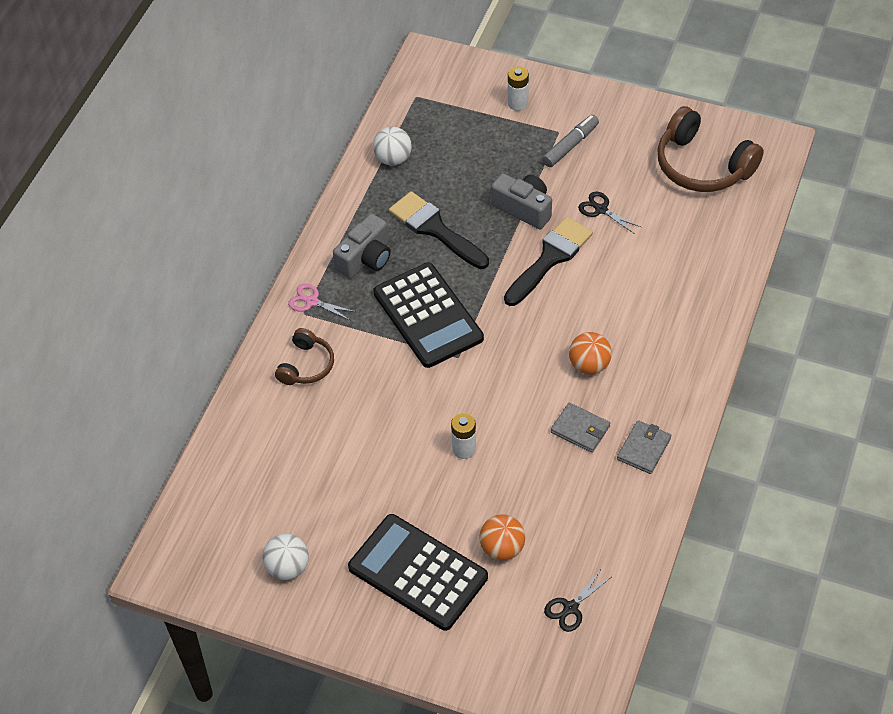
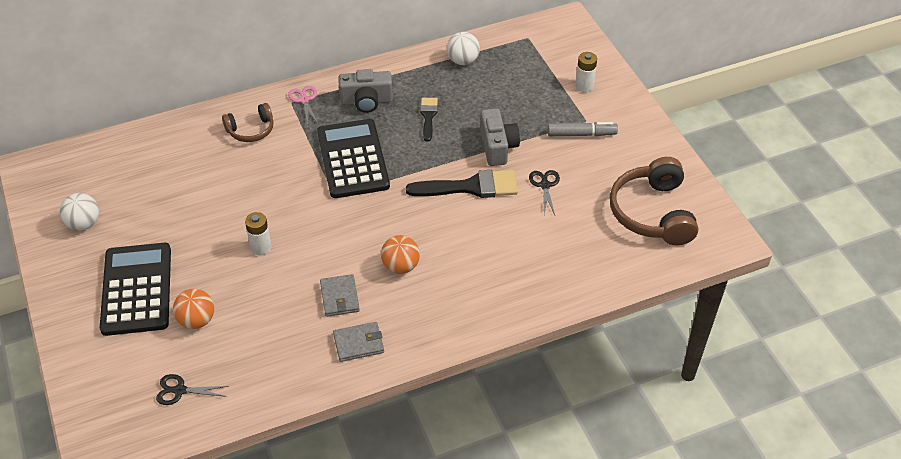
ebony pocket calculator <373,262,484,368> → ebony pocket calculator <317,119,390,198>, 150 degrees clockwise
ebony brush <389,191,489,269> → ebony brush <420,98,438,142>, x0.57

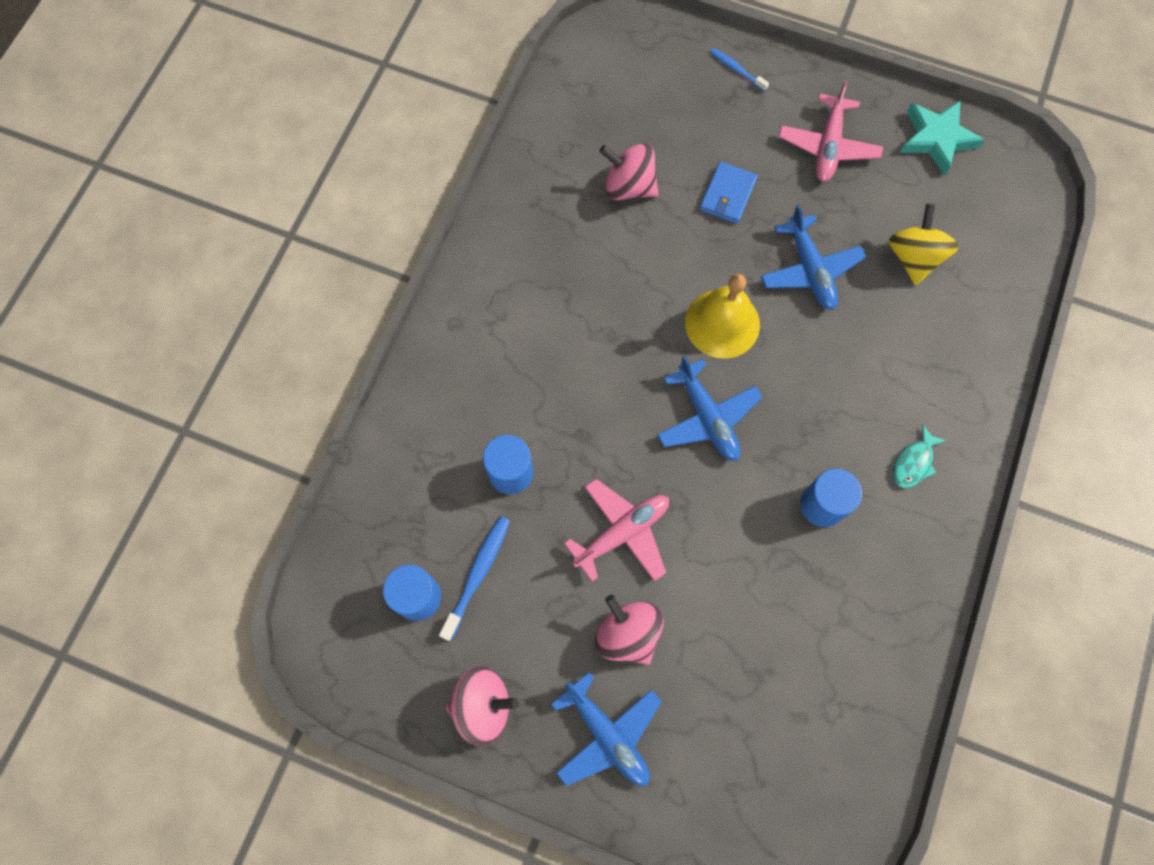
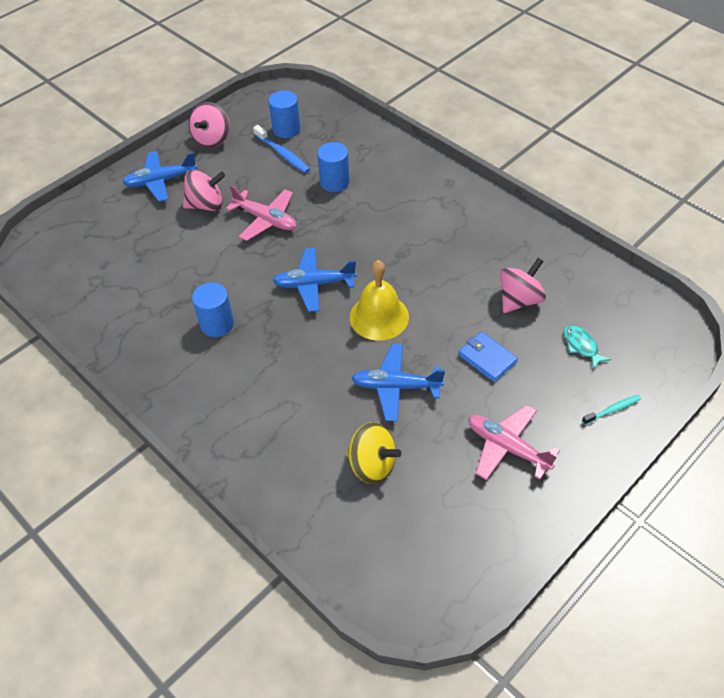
rose-pink toy plane <564,479,669,582> → rose-pink toy plane <226,185,296,241>, 45 degrees counterclockwise
cobalt tooth brush <710,48,769,91> → turquoise tooth brush <582,395,641,425>
turquoise fish figure <893,424,947,488> → turquoise fish figure <564,325,611,369>, move
turquoise five-pointed star <900,100,985,175> → -

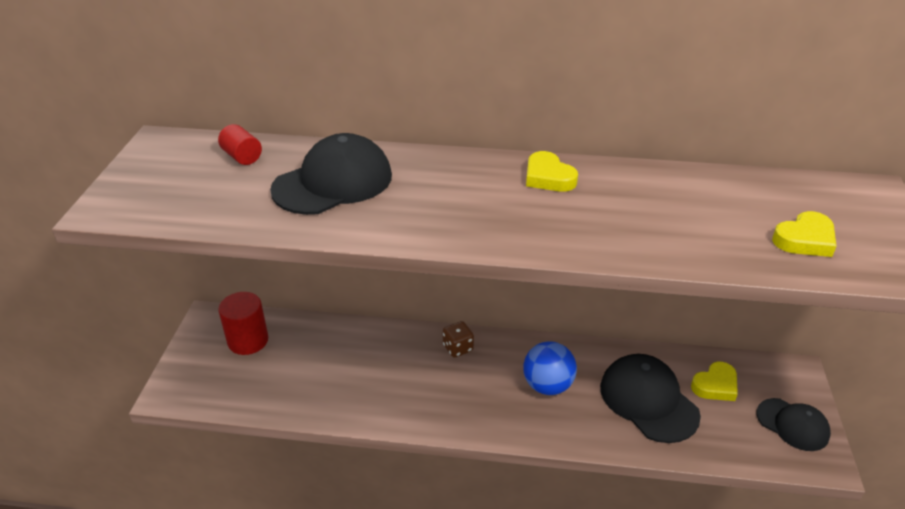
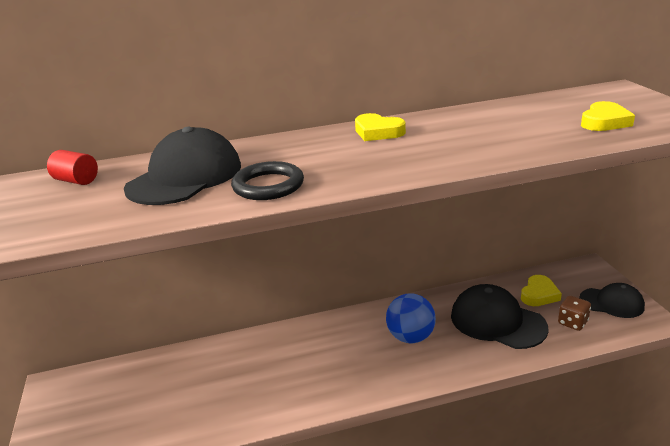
crimson cylinder shape <218,292,268,355> → -
dark brown dice <443,321,474,357> → dark brown dice <558,296,591,331>, move
- → ebony torus <231,161,304,200>

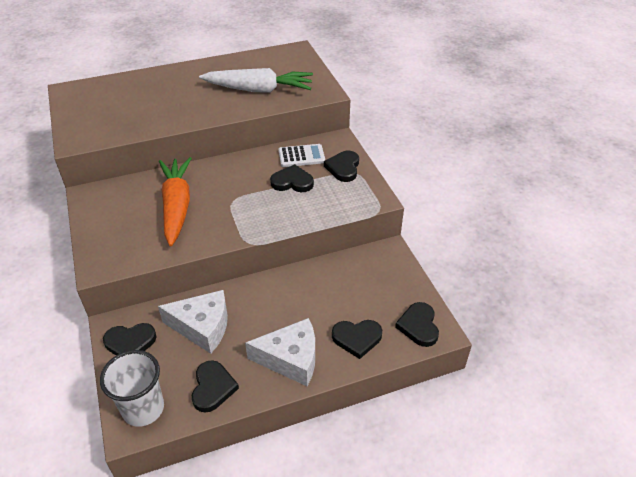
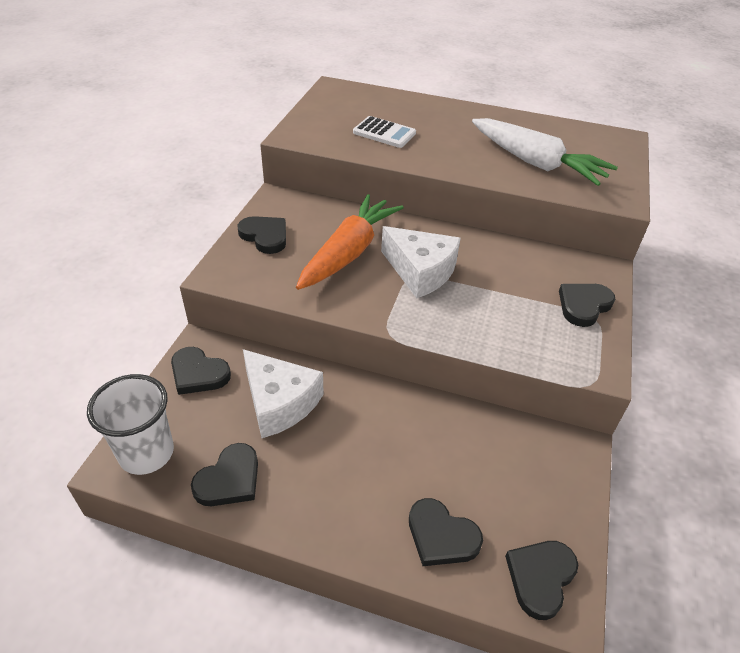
snow-white cheese <245,318,315,386> → snow-white cheese <381,226,461,298>, move
ebony heart shape <270,164,314,192> → ebony heart shape <237,216,286,254>, move
snow-white pocket calculator <278,144,325,167> → snow-white pocket calculator <353,116,416,148>, move

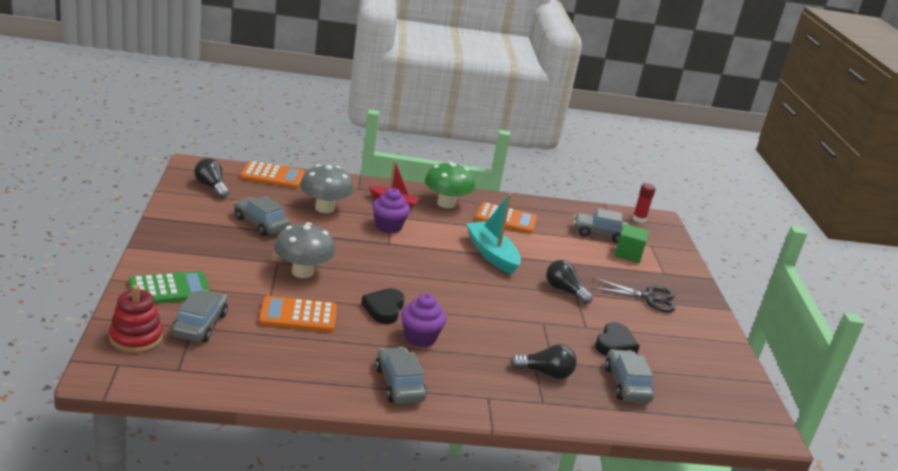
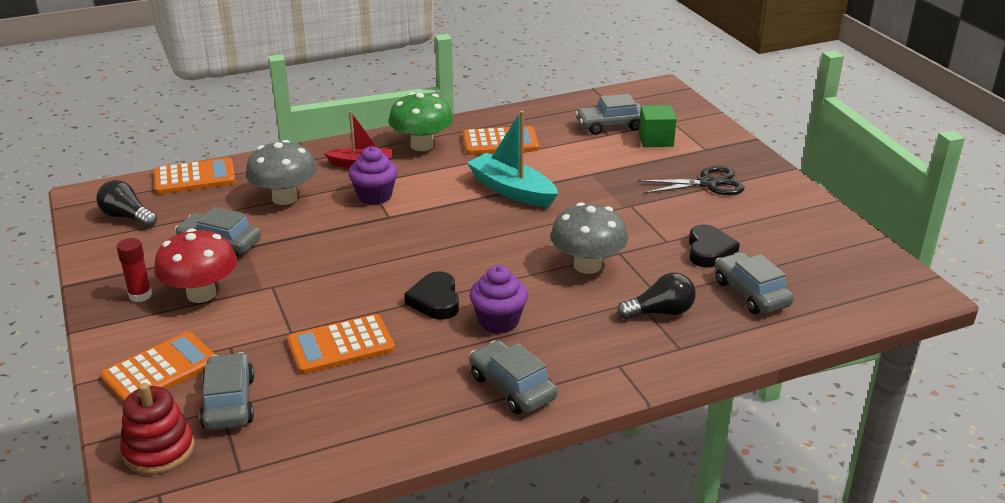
green pocket calculator <129,271,210,304> → orange-coloured pocket calculator <101,332,216,403>
grey mushroom <274,222,335,278> → grey mushroom <550,202,628,274>, move
ebony light bulb <546,260,593,304> → -
crimson stick of glue <633,183,656,223> → crimson stick of glue <116,238,152,302>, move
- → crimson mushroom <154,228,237,303>

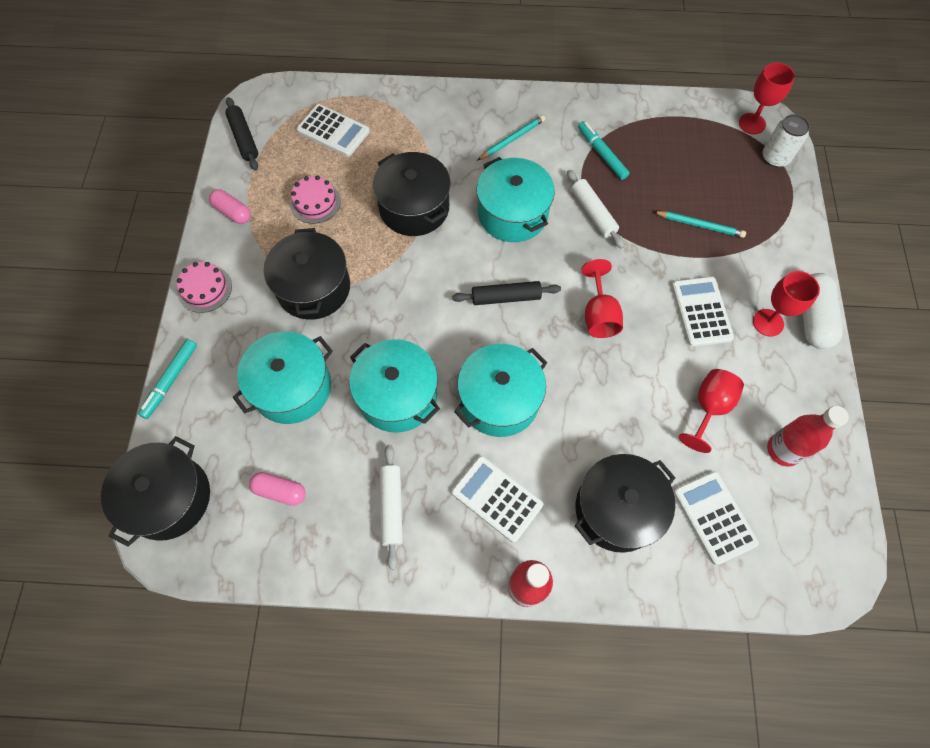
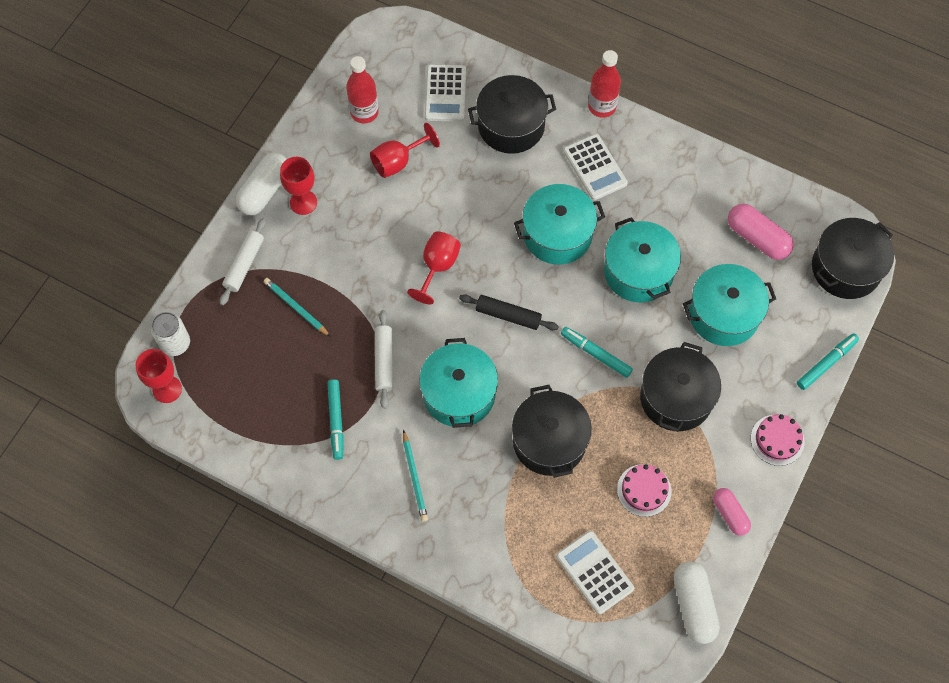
ebony pastry roller <225,97,258,171> → snow-white pill shape <674,561,720,644>
rose-pink pill shape <249,472,306,506> → rose-pink pill shape <728,204,794,260>, x1.55
snow-white pastry roller <380,445,403,570> → snow-white pastry roller <220,218,266,305>, move
turquoise pencil <477,115,545,161> → turquoise pencil <403,430,428,521>, 90 degrees counterclockwise
snow-white pocket calculator <672,276,734,347> → -
- → turquoise felt pen <561,327,633,378>

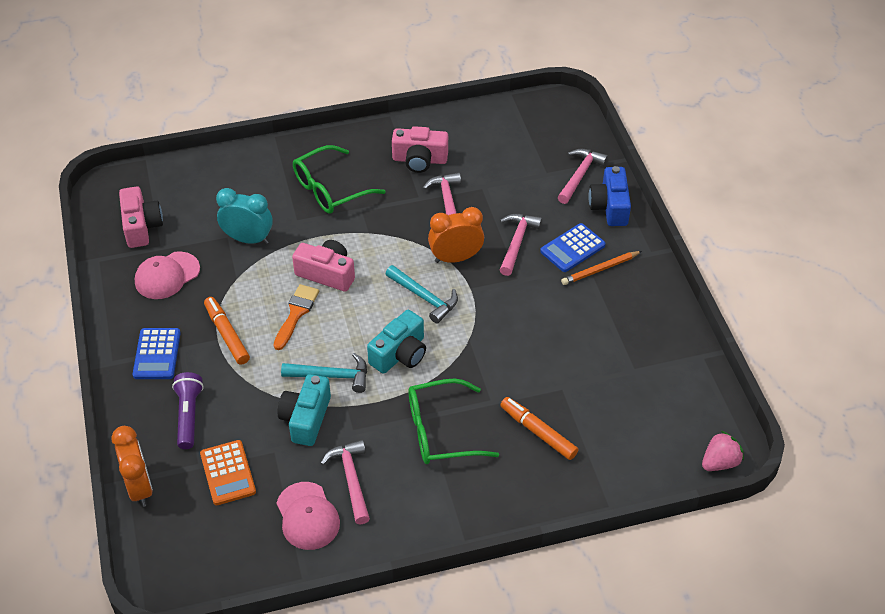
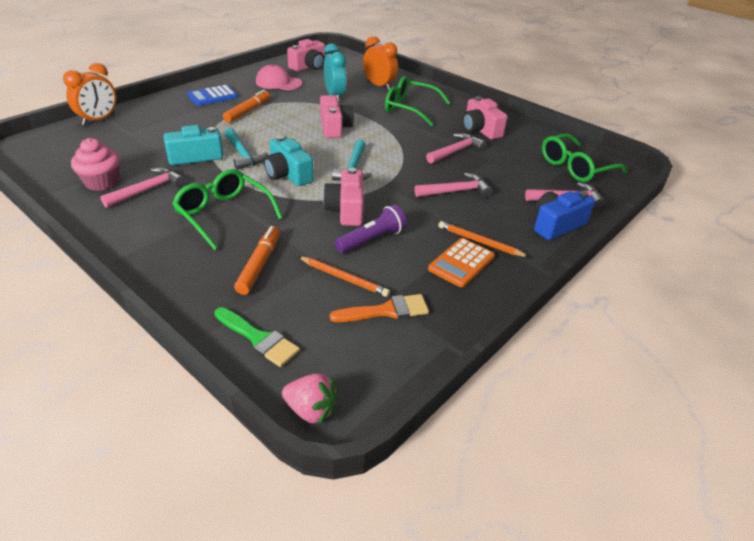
purple flashlight <172,372,204,449> → purple flashlight <335,204,407,253>, move
orange-coloured pocket calculator <200,440,256,505> → orange-coloured pocket calculator <428,238,495,288>, move
orange-coloured brush <274,284,319,350> → orange-coloured brush <330,294,429,322>, move
rose-pink cap <277,482,340,550> → rose-pink muffin <71,138,120,191>
turquoise photo camera <367,310,426,374> → turquoise photo camera <264,136,314,186>, 45 degrees clockwise
orange-coloured clock <428,207,484,263> → orange-coloured clock <363,36,398,90>, move
cobalt pocket calculator <540,223,606,272> → -
- → green brush <214,307,300,367>
- → orange-coloured pencil <298,256,390,297>
- → rose-pink photo camera <323,168,364,226>
- → green spectacles <542,133,628,182>

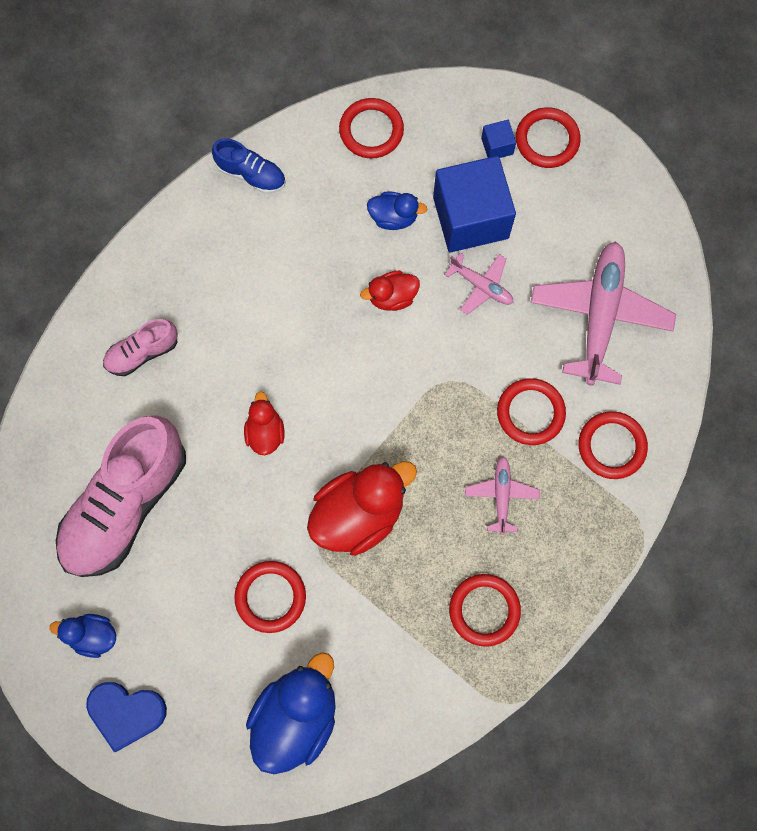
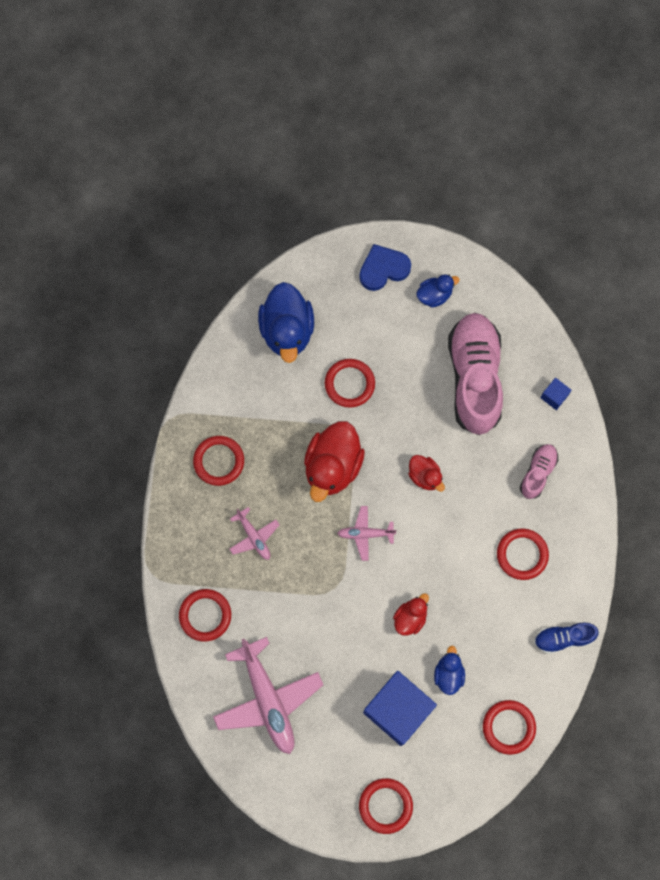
cobalt rubber duck <367,191,427,230> → cobalt rubber duck <434,646,465,695>, 120 degrees clockwise
rose-pink toy plane <445,252,513,315> → rose-pink toy plane <337,506,396,561>, move
cobalt block <481,120,516,158> → cobalt block <540,378,572,410>, move
crimson torus <497,378,566,445> → crimson torus <497,528,549,580>, move

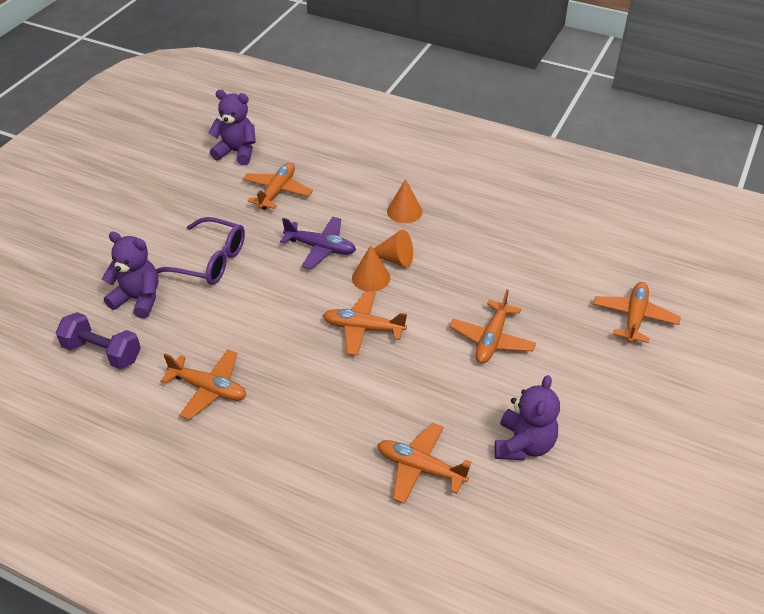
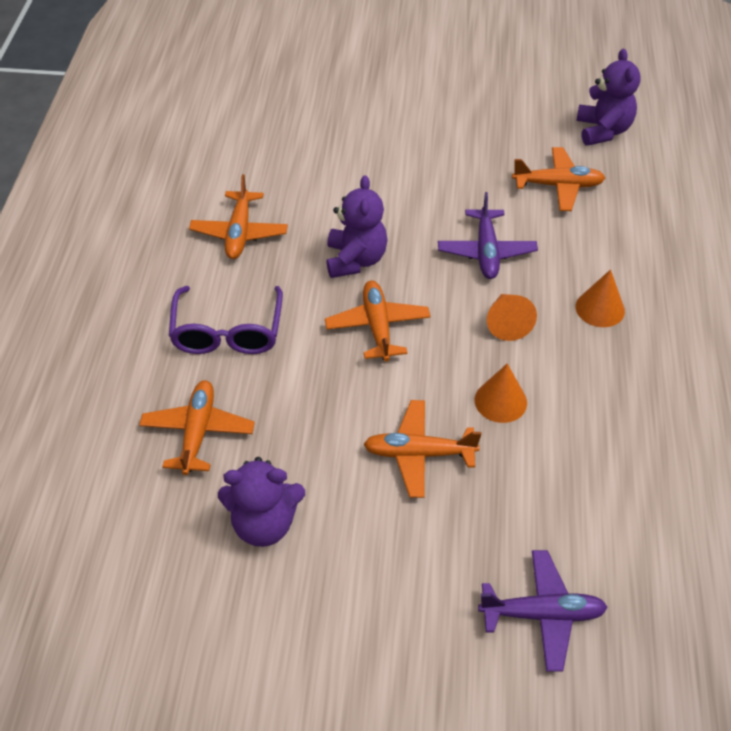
purple dumbbell <56,312,141,369> → -
purple stuffed bear <102,232,158,319> → purple stuffed bear <327,175,388,278>, move
purple spectacles <156,217,245,285> → purple spectacles <169,286,283,354>, move
orange-coloured cone shape <352,245,390,292> → orange-coloured cone shape <475,363,527,423>, move
orange-coloured toy plane <593,282,681,343> → purple toy plane <478,550,608,672>

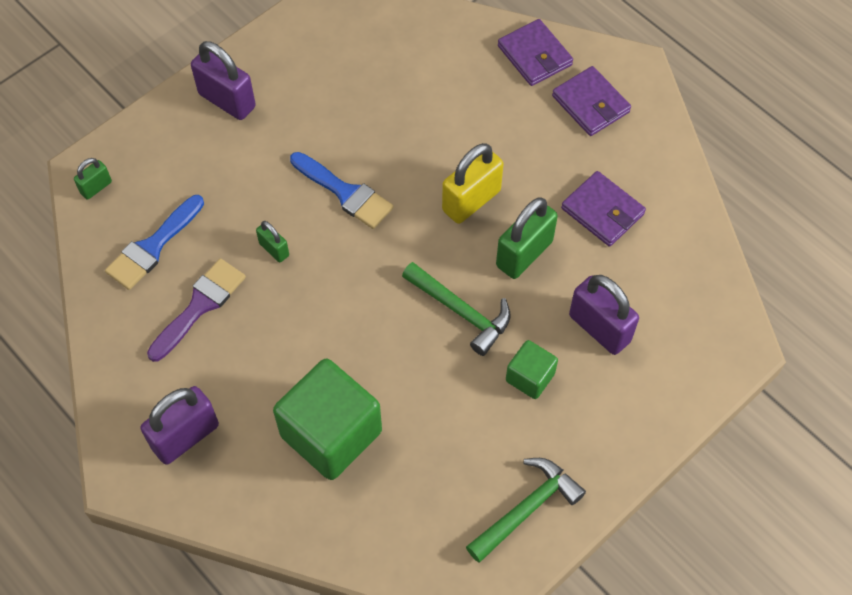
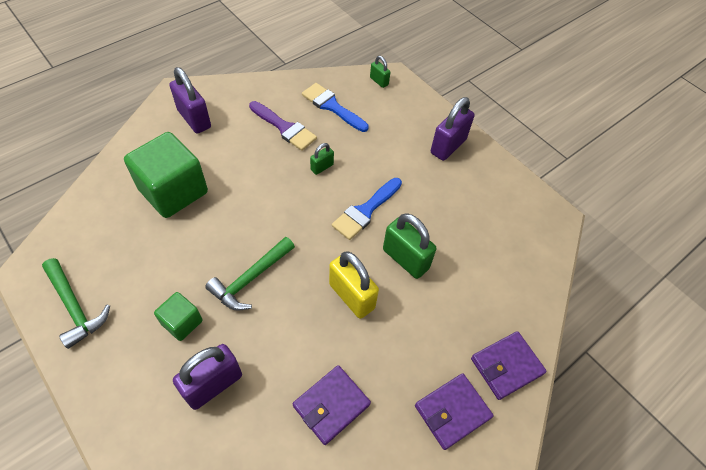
green lock <496,197,558,279> → green lock <383,213,436,279>, move

